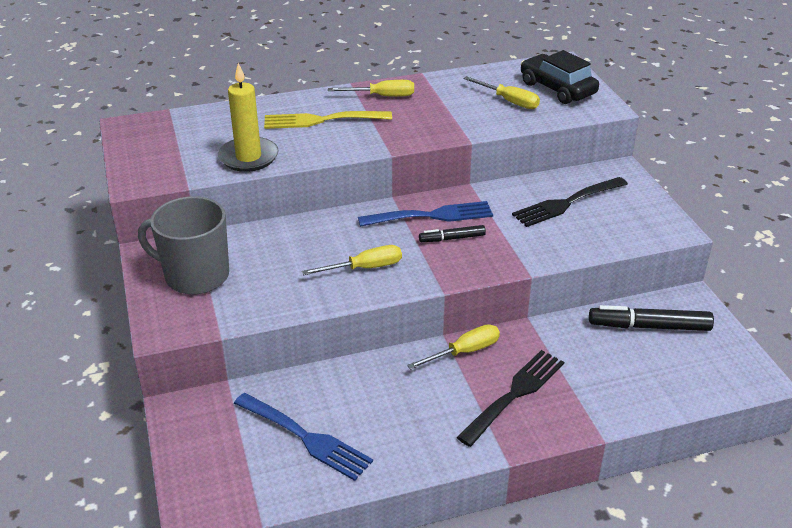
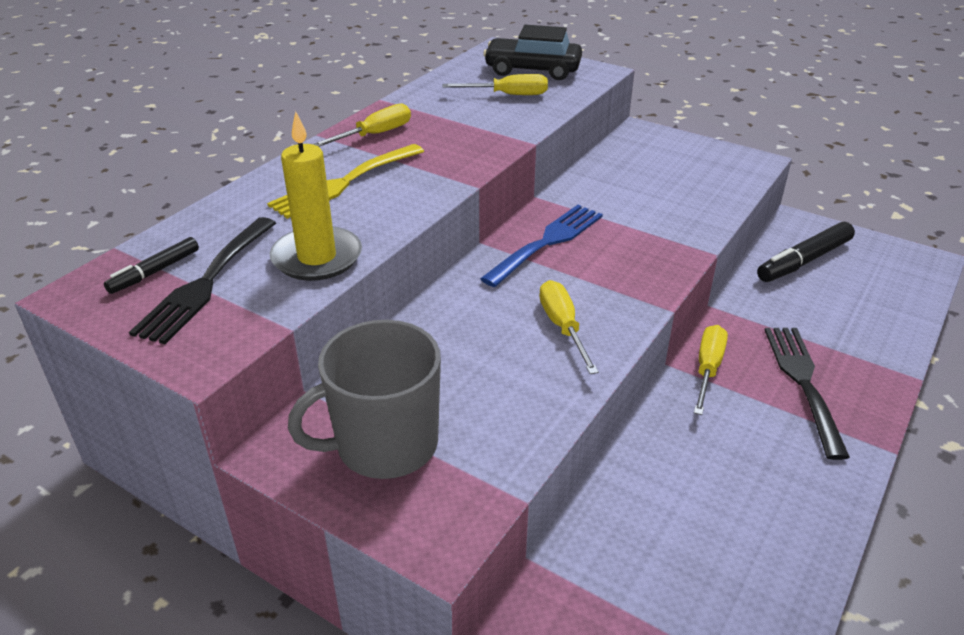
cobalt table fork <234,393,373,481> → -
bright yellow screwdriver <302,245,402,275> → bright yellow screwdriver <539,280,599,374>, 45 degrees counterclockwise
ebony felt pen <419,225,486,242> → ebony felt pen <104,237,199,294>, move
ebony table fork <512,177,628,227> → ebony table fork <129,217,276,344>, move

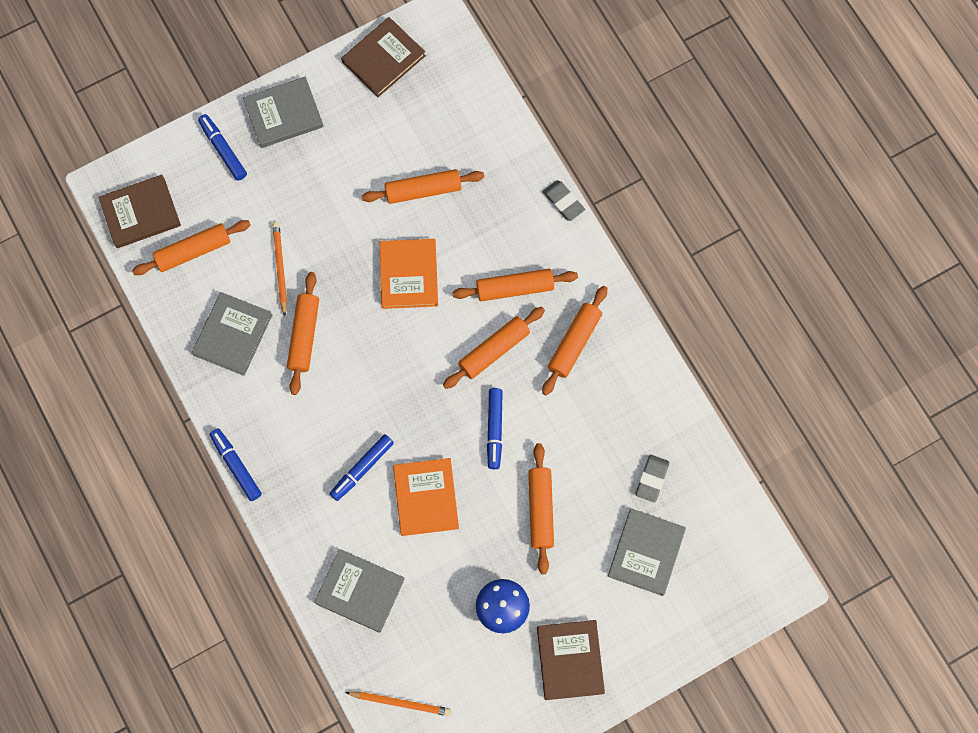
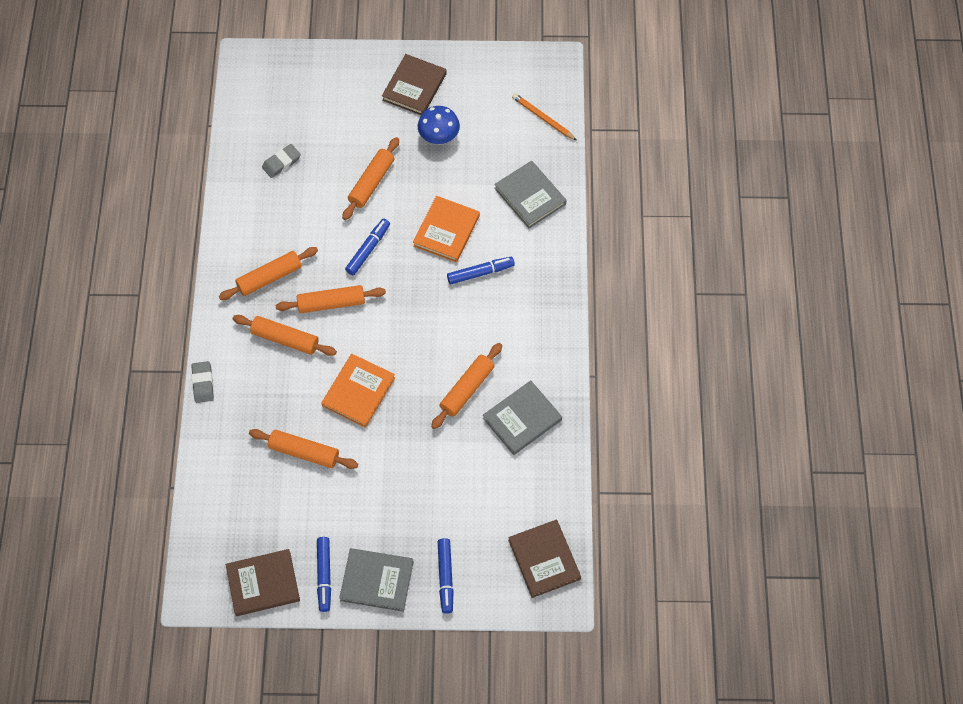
dark brown hardback <98,175,181,248> → dark brown hardback <508,520,581,598>, 60 degrees clockwise
orange-coloured pastry roller <132,220,250,275> → -
cobalt felt pen <210,428,262,501> → cobalt felt pen <317,537,331,612>, move
orange-coloured pencil <272,222,287,316> → -
grey hardback <608,508,686,596> → -

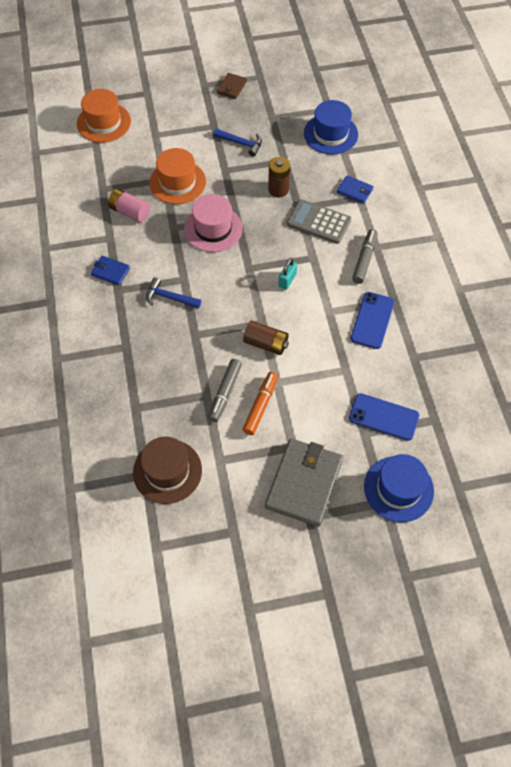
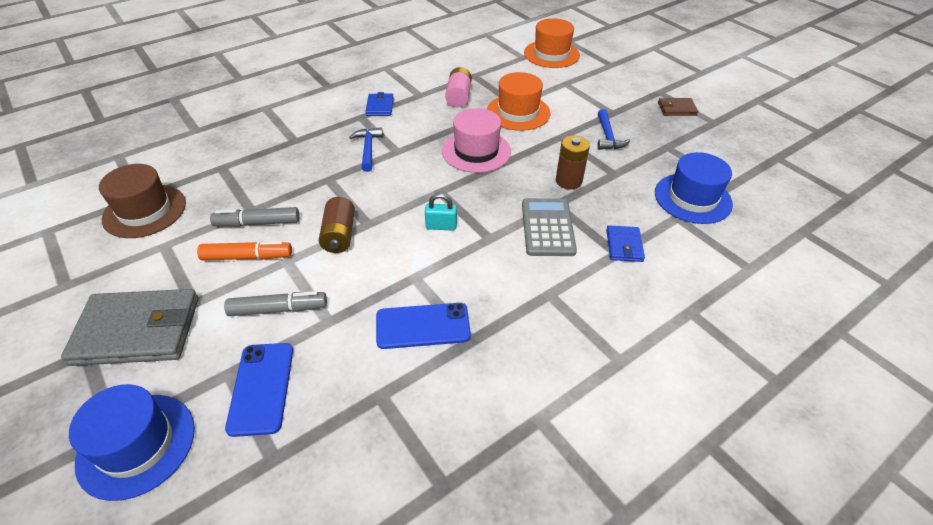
grey felt pen <352,229,378,284> → grey felt pen <224,291,327,316>, move

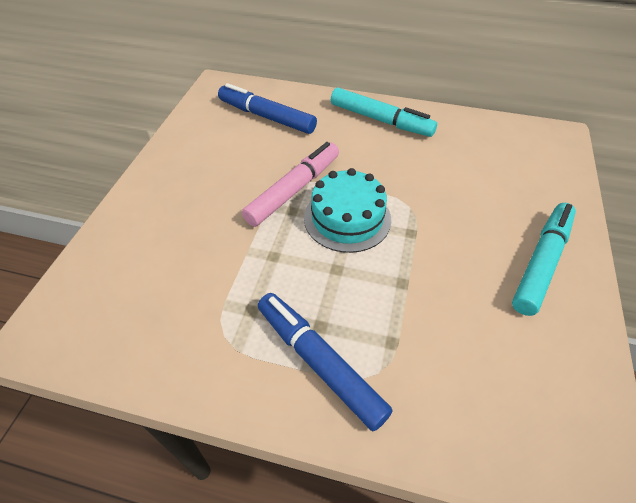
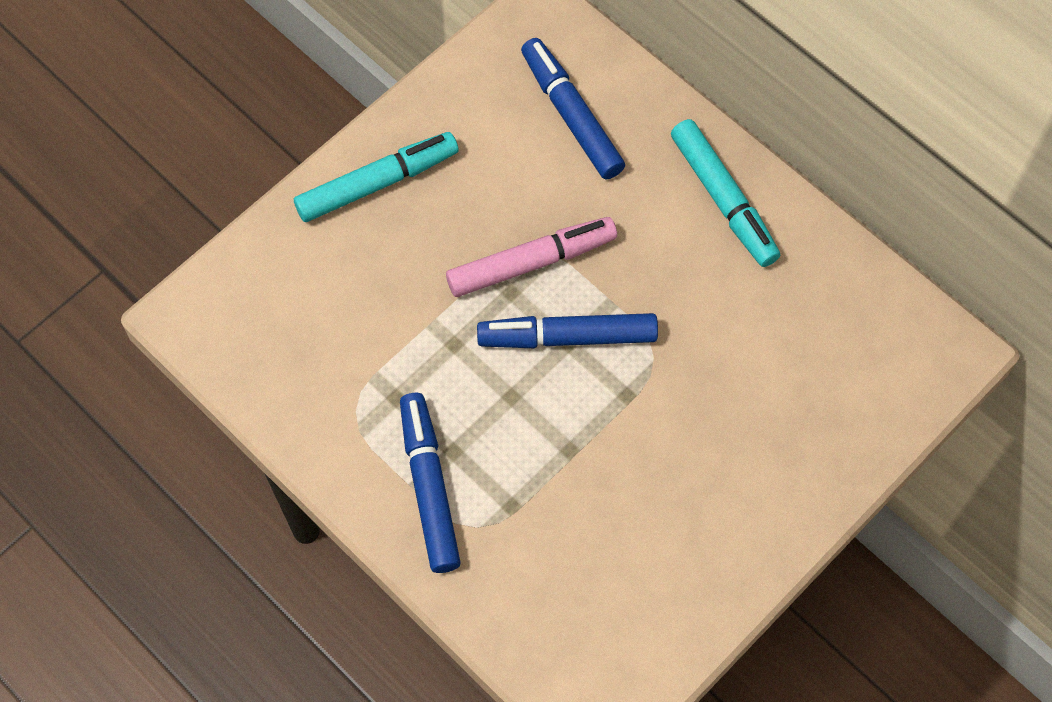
turquoise cake <304,168,391,253> → cobalt felt pen <477,313,658,348>
turquoise felt pen <512,203,576,316> → turquoise felt pen <294,132,459,222>, move

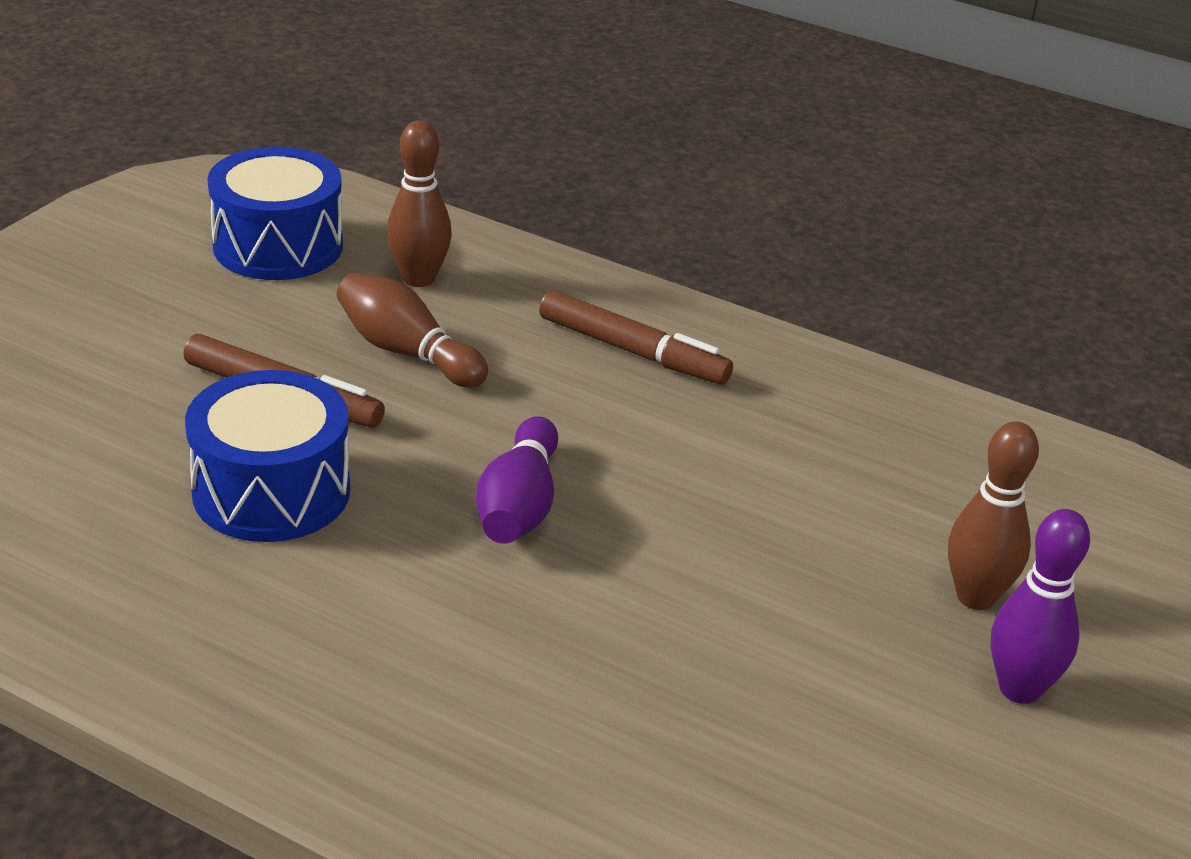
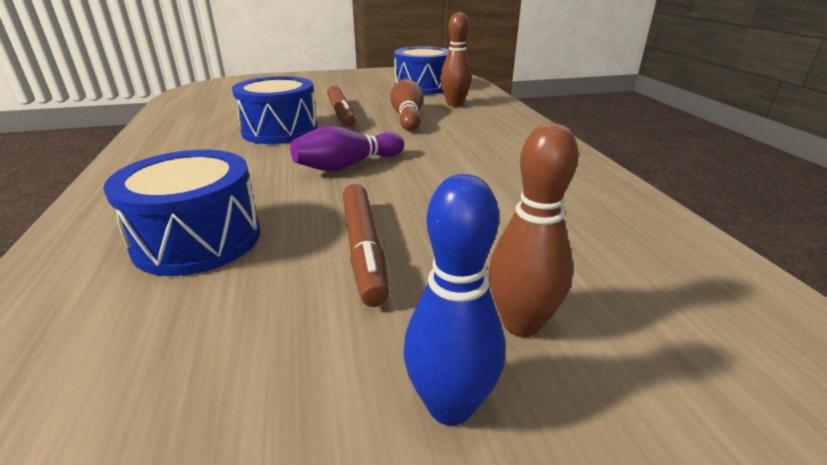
dark brown felt pen <539,290,733,385> → dark brown felt pen <343,184,389,307>, move
purple tenpin <991,509,1090,704> → cobalt tenpin <403,174,505,426>
- → cobalt snare drum <103,150,261,276>

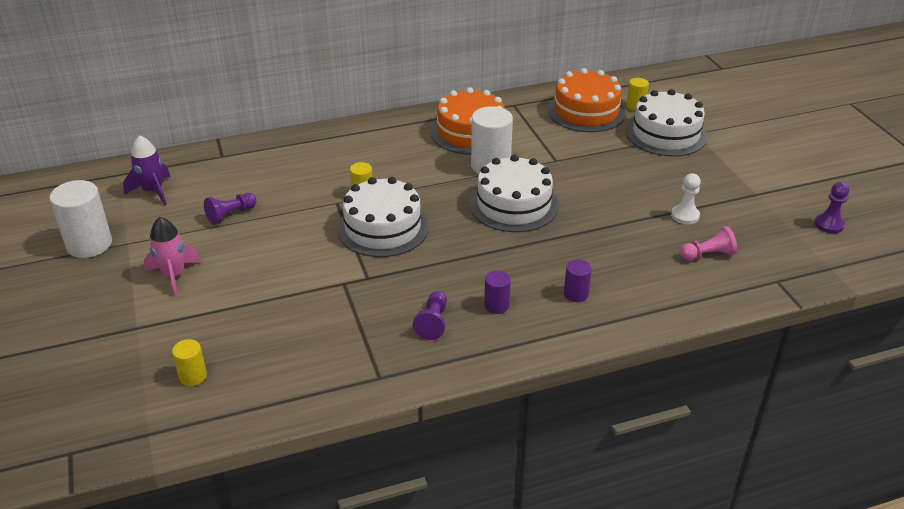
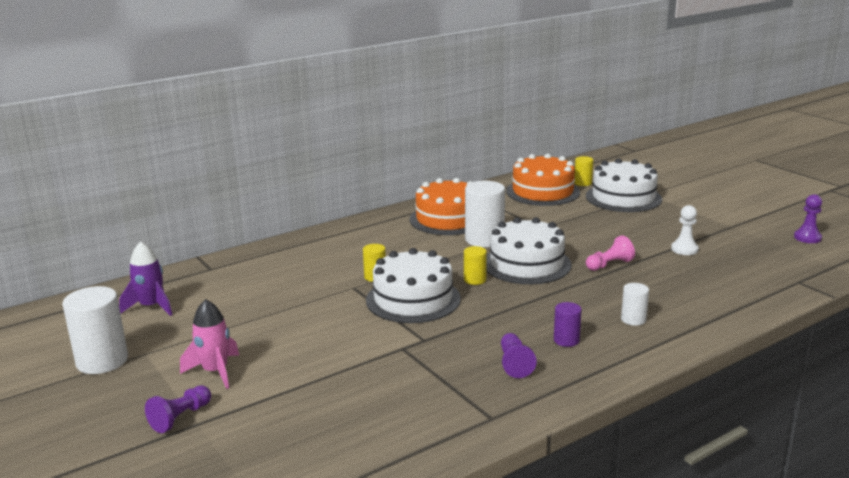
bright yellow cylinder shape <172,339,207,386> → bright yellow cylinder shape <464,246,487,285>, move
purple game pawn <204,193,257,225> → purple game pawn <145,385,211,433>, move
purple cylinder shape <564,260,592,302> → snow-white cylinder shape <621,283,649,326>
rose-pink game pawn <680,226,737,260> → rose-pink game pawn <586,235,635,271>, move

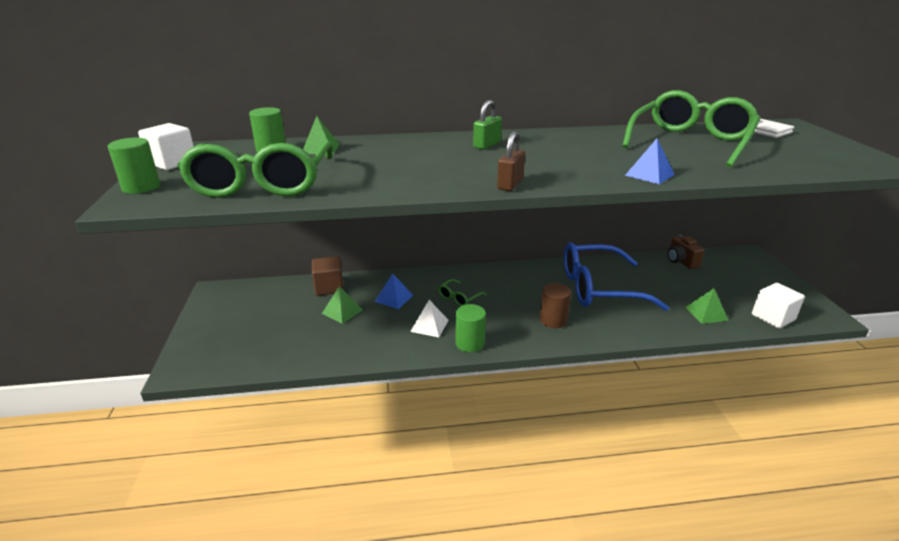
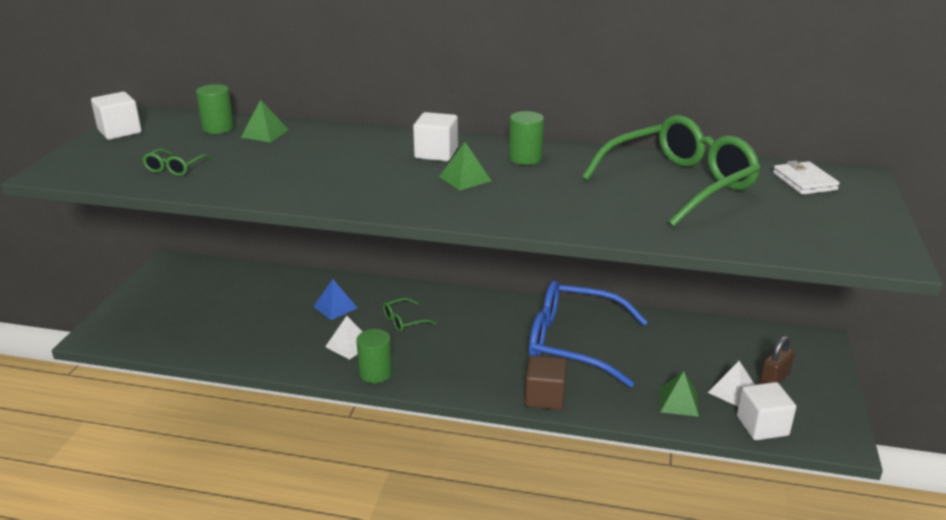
green cylinder shape <108,138,160,194> → green cylinder shape <509,111,544,165>, move
green spectacles <177,142,333,198> → green spectacles <142,149,211,176>, x0.40
dark brown block <312,256,344,295> → dark brown block <525,356,567,410>, move
green pyramid shape <322,286,363,324> → green pyramid shape <439,142,491,191>, move
green lock <473,100,502,150> → snow-white block <413,112,458,161>
dark brown lock <497,131,525,191> → dark brown lock <760,336,795,384>, move
dark brown cylinder shape <540,283,571,328> → -
cobalt pyramid shape <625,139,675,184> → -
dark brown photo camera <667,235,705,269> → -
- → snow-white pyramid shape <708,361,755,406>

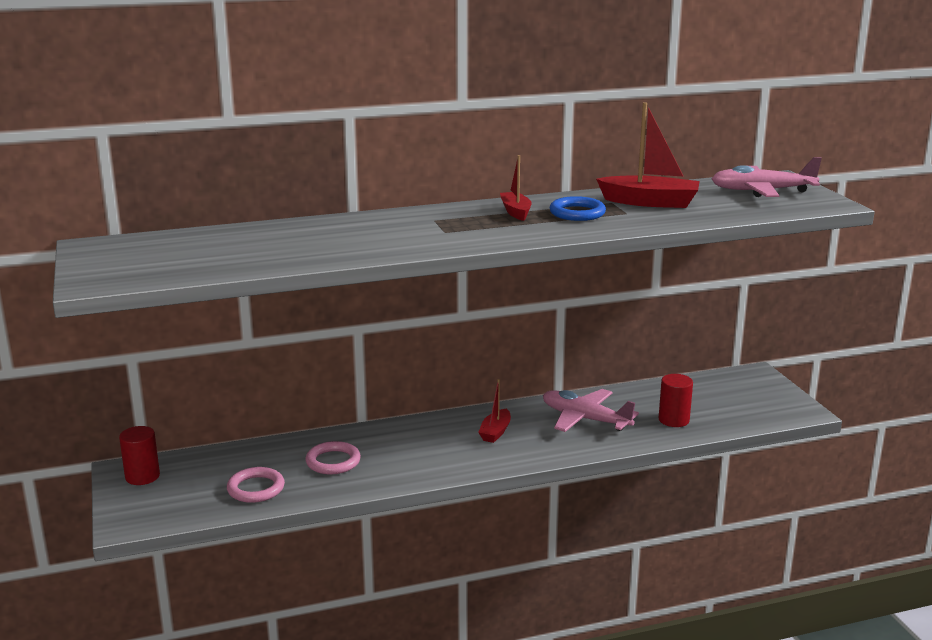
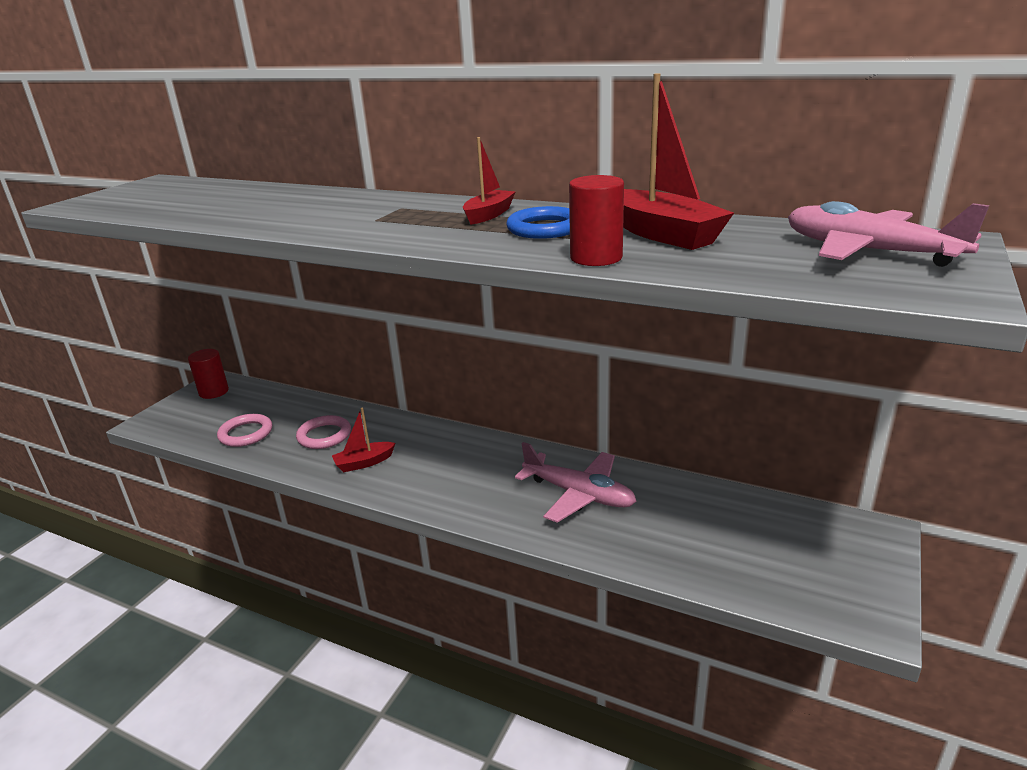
crimson sailboat <478,379,511,443> → crimson sailboat <332,407,395,472>, move
rose-pink toy plane <543,389,639,432> → rose-pink toy plane <515,442,636,523>, 135 degrees clockwise
crimson cylinder shape <659,374,693,427> → crimson cylinder shape <569,175,624,266>, move

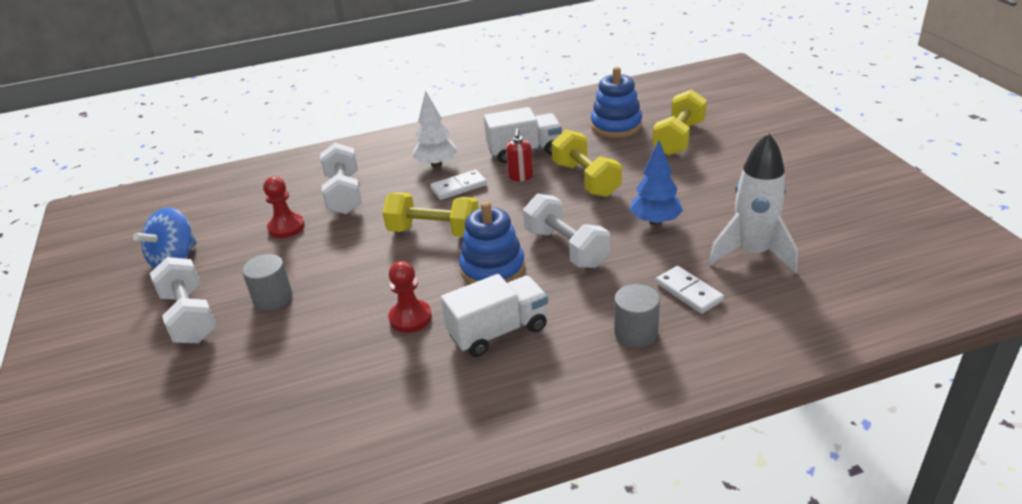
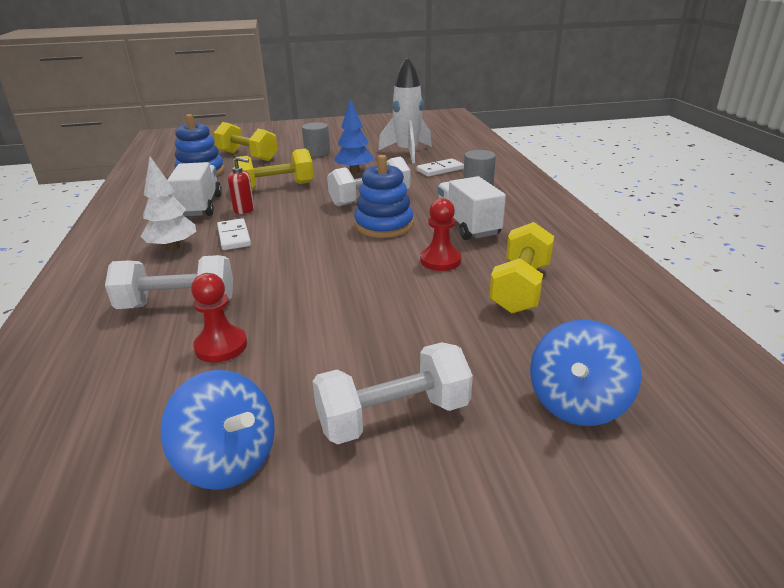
grey cylinder shape <242,254,292,311> → grey cylinder shape <302,122,330,157>, move
bright yellow dumbbell <382,192,479,237> → bright yellow dumbbell <489,222,554,313>, move
- → cobalt whirligig <530,320,642,426>

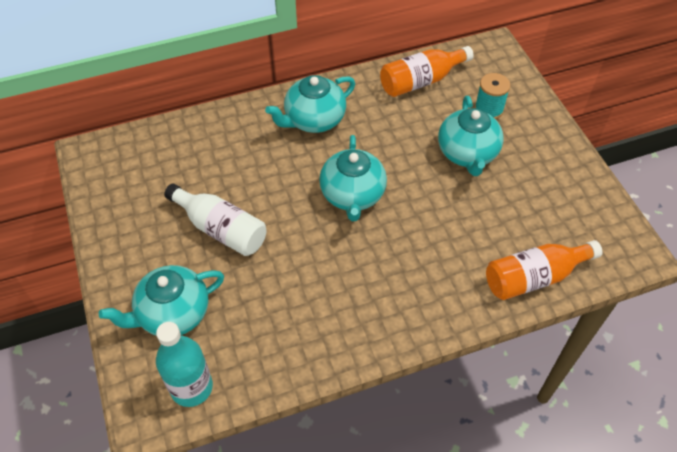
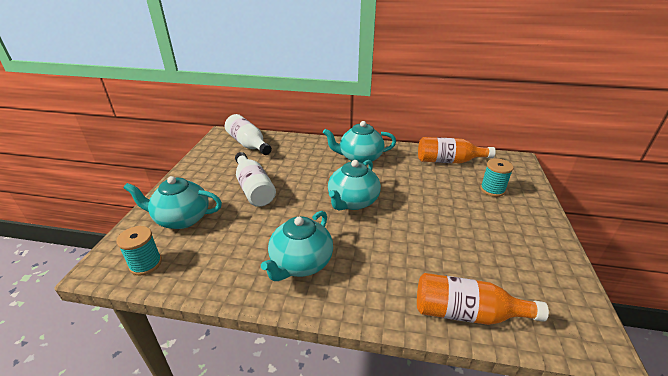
turquoise bottle <156,322,213,407> → turquoise spool <116,226,162,276>
turquoise china teapot <438,96,504,176> → turquoise china teapot <261,211,333,281>, move
- → snow-white bottle <225,114,272,155>

